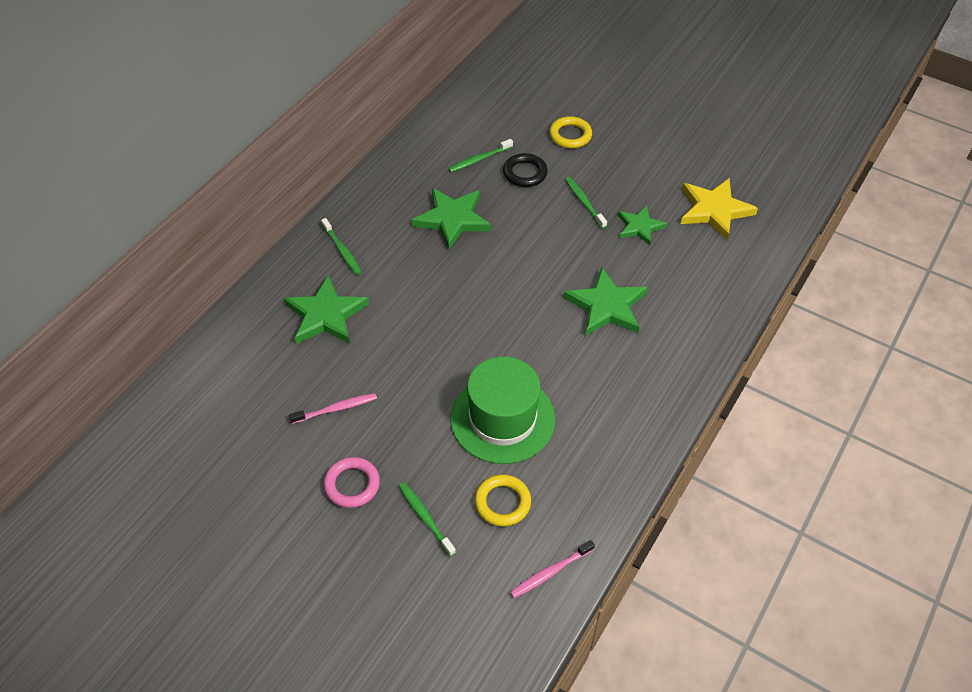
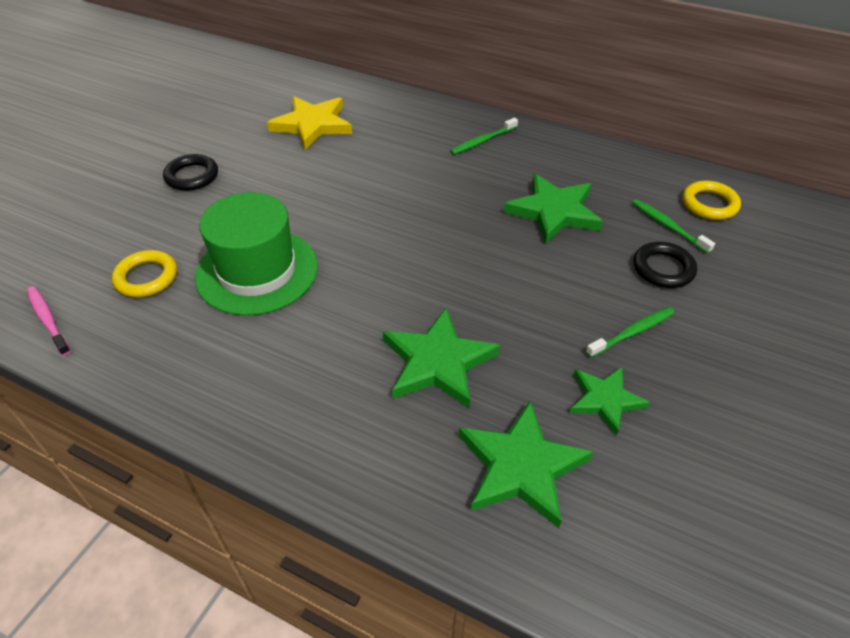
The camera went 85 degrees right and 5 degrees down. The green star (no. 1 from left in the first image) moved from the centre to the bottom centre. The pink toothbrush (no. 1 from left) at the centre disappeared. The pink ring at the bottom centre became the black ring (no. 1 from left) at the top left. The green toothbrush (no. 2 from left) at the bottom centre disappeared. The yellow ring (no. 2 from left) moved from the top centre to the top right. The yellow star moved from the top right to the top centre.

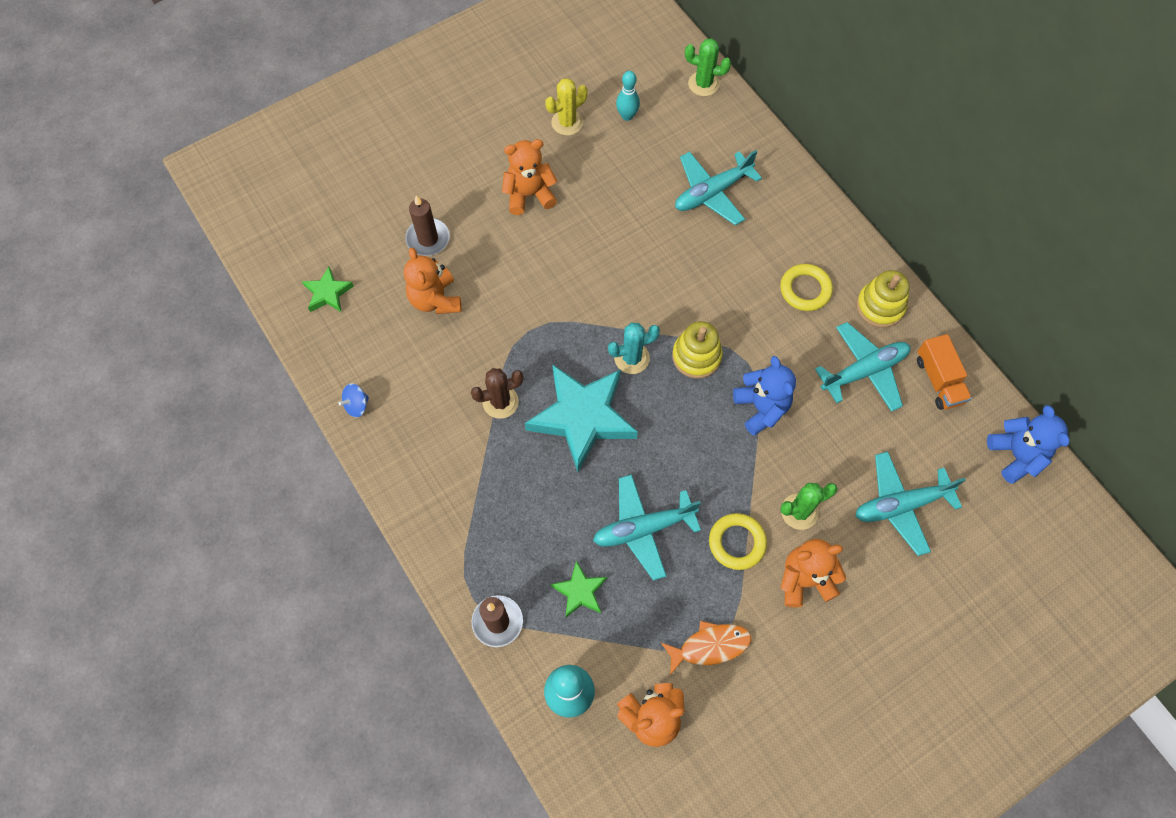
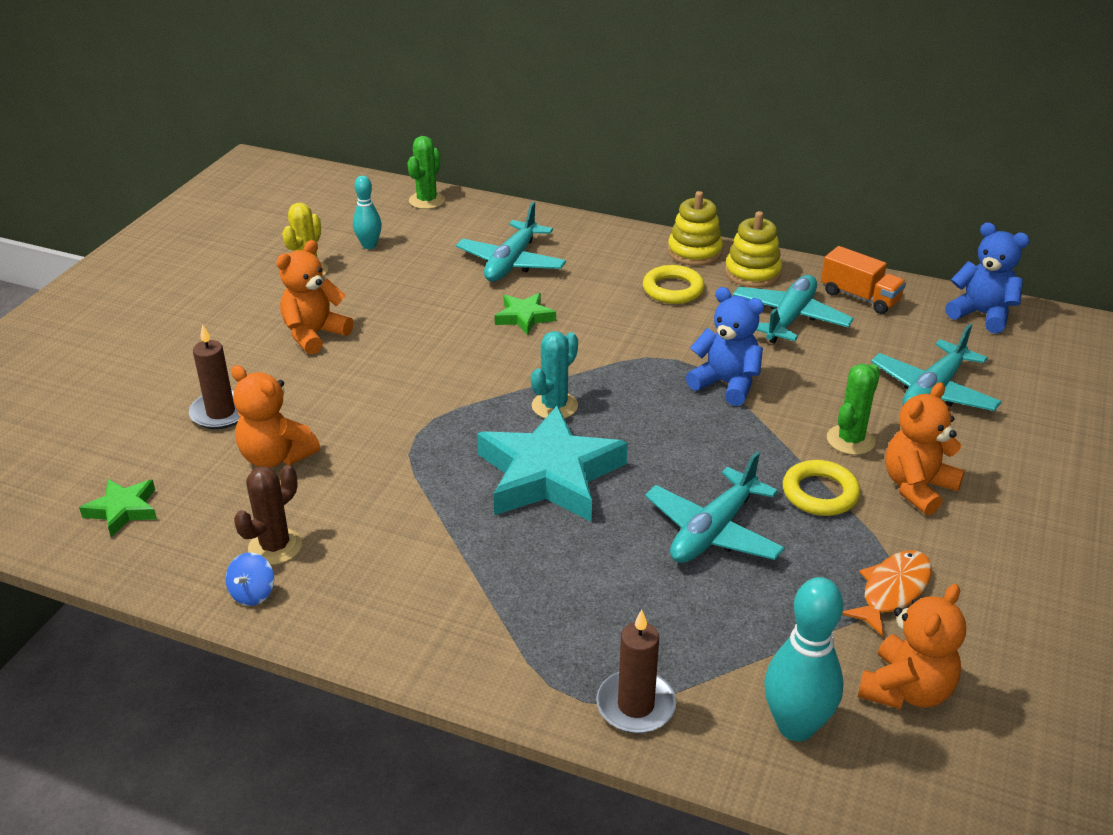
The camera went 35 degrees left and 30 degrees down. The brown cactus moved from the centre to the middle left. The green star (no. 2 from left) moved from the bottom centre to the centre. The yellow stacking toy (no. 1 from left) moved from the centre to the top centre. The green cactus (no. 1 from left) at the top centre turned 45 degrees counterclockwise.

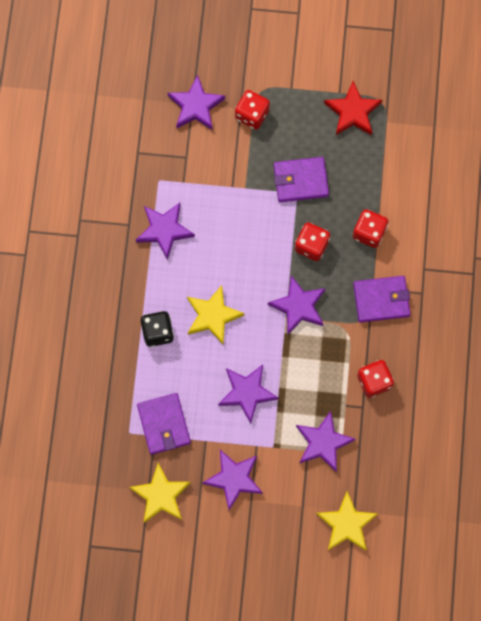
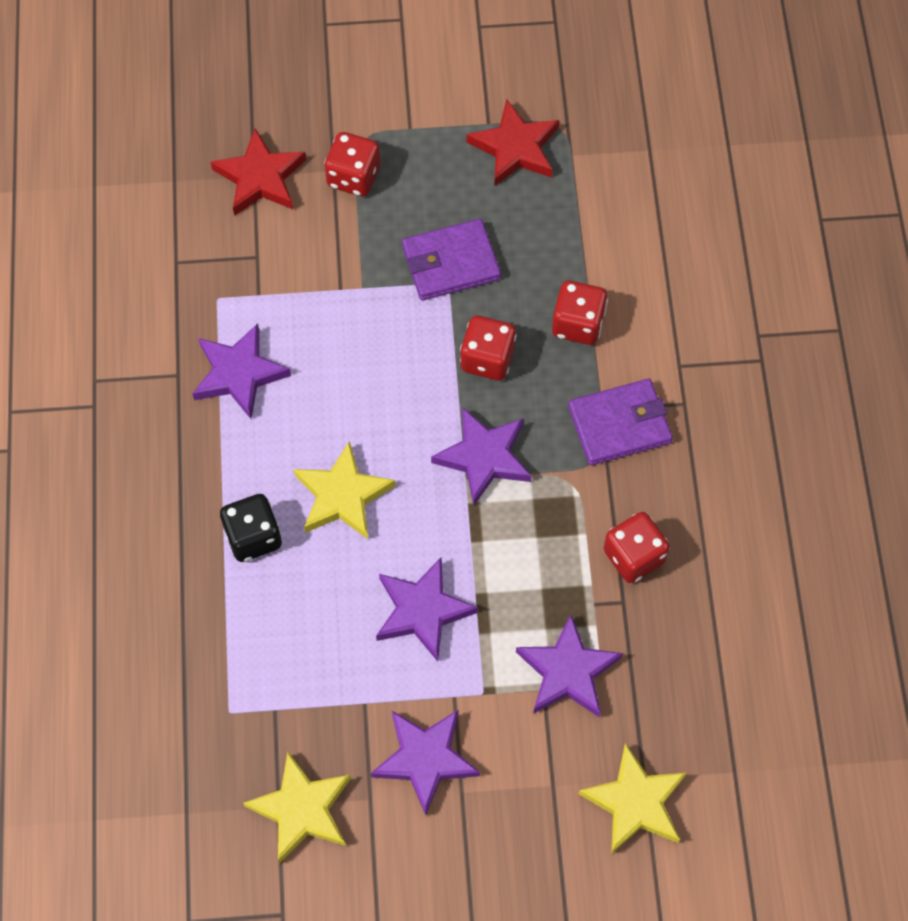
The camera went 10 degrees left and 10 degrees down. The purple wallet (no. 1 from left) at the bottom centre disappeared. The purple star (no. 2 from left) at the top centre became the red star (no. 1 from left) at the top left.

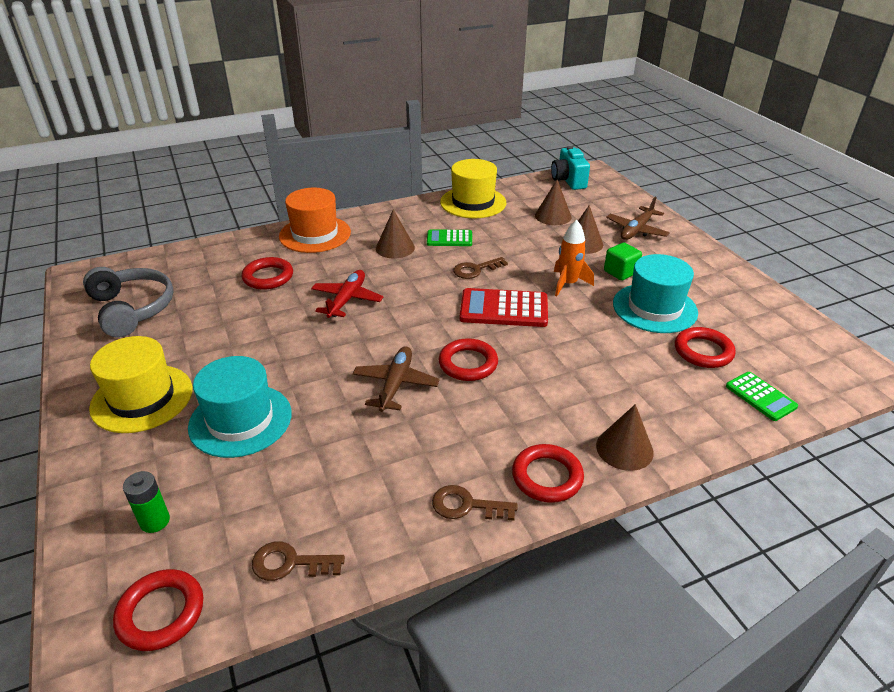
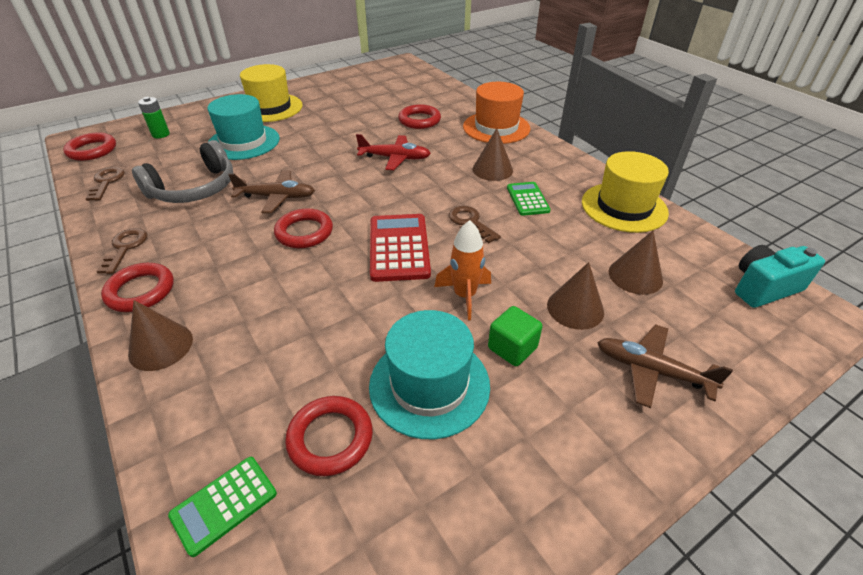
The camera went 80 degrees right and 5 degrees up. The grey headphones moved from the middle left to the top left.

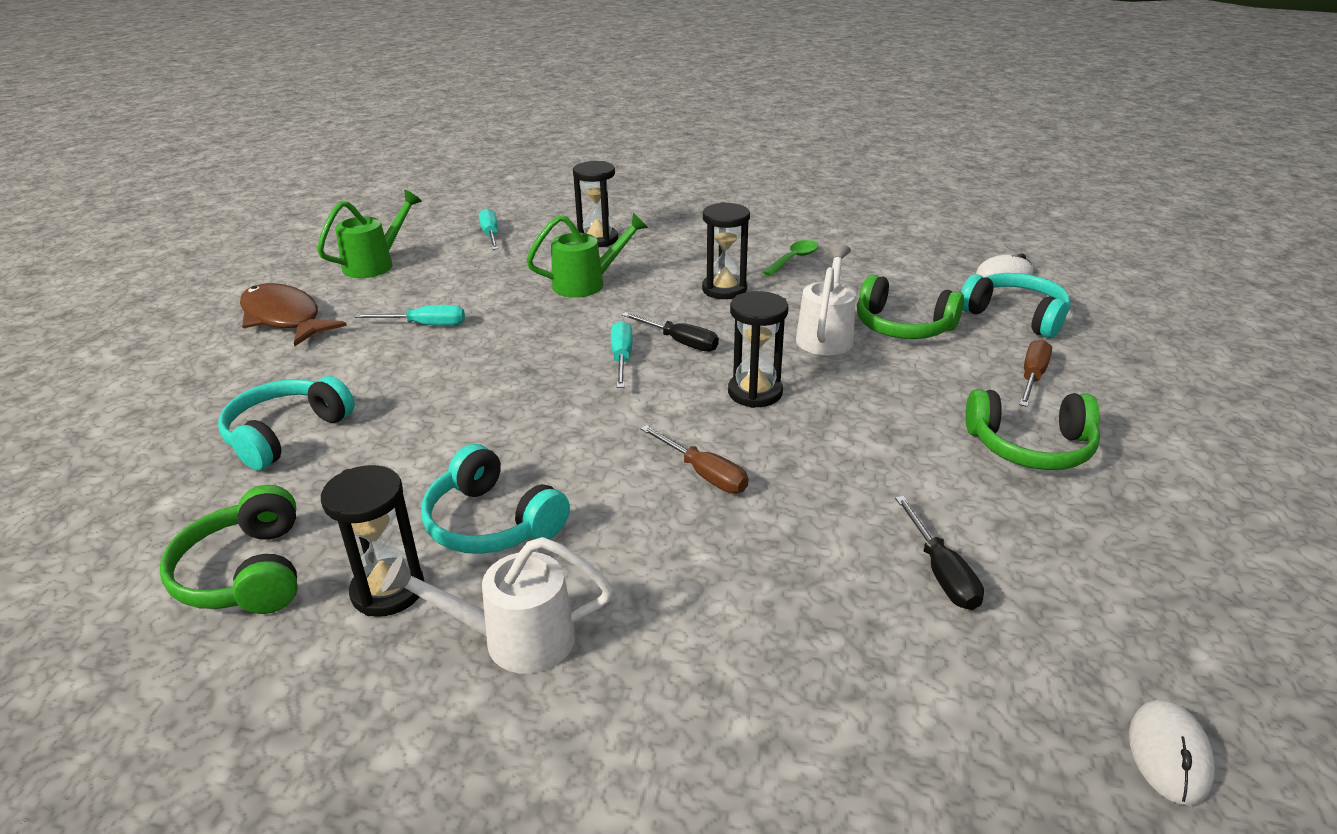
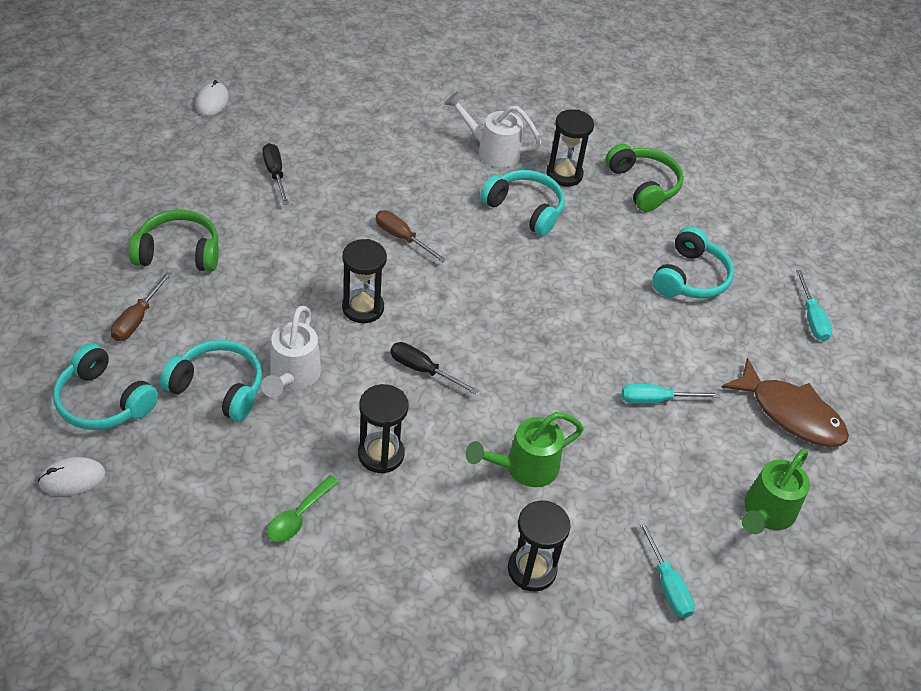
The camera went 170 degrees right and 15 degrees up. The white watering can (no. 1 from left in the first image) at the bottom centre turned 150 degrees counterclockwise. The turquoise screwdriver (no. 3 from left) moved from the centre to the middle right. The green headphones (no. 2 from left) at the middle right became the turquoise headphones (no. 2 from left) at the middle left.

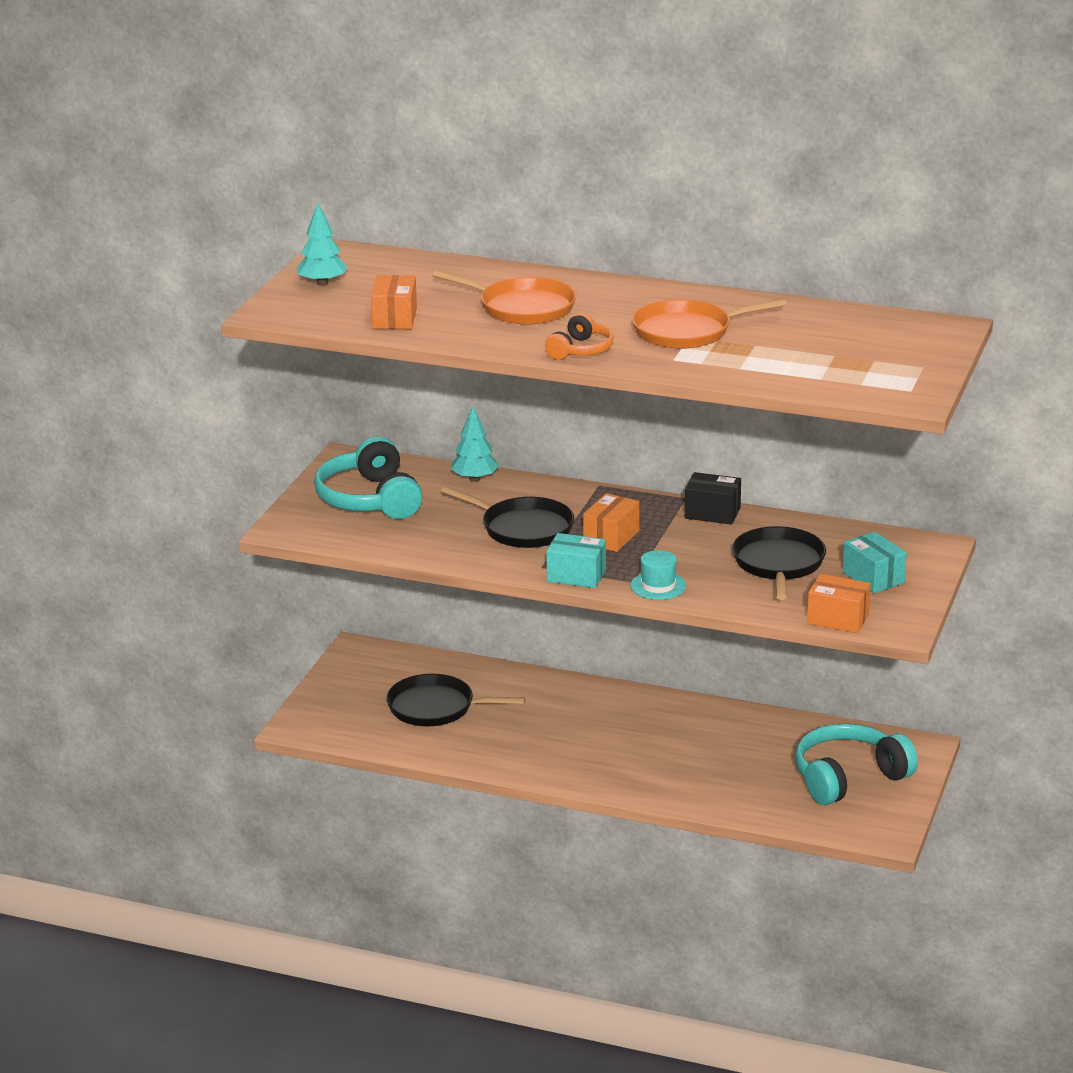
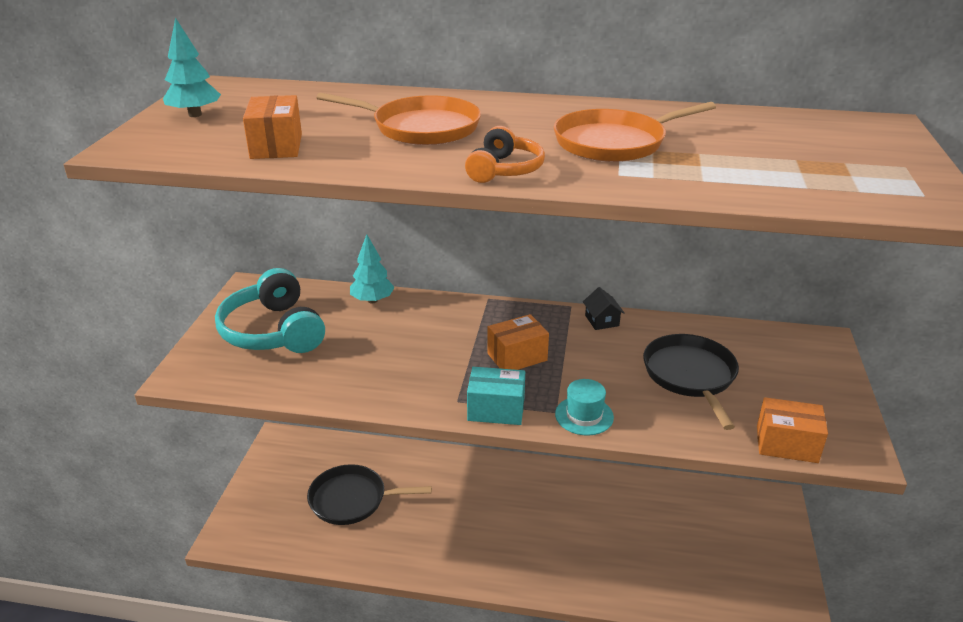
The camera went 10 degrees left and 5 degrees up. The black pan (no. 2 from left) at the centre disappeared. The orange box (no. 2 from left) at the centre turned 45 degrees clockwise. The black box at the centre was replaced by the black house at the centre. The turquoise headphones (no. 2 from left) at the bottom right disappeared. The turquoise box (no. 2 from left) at the middle right disappeared.

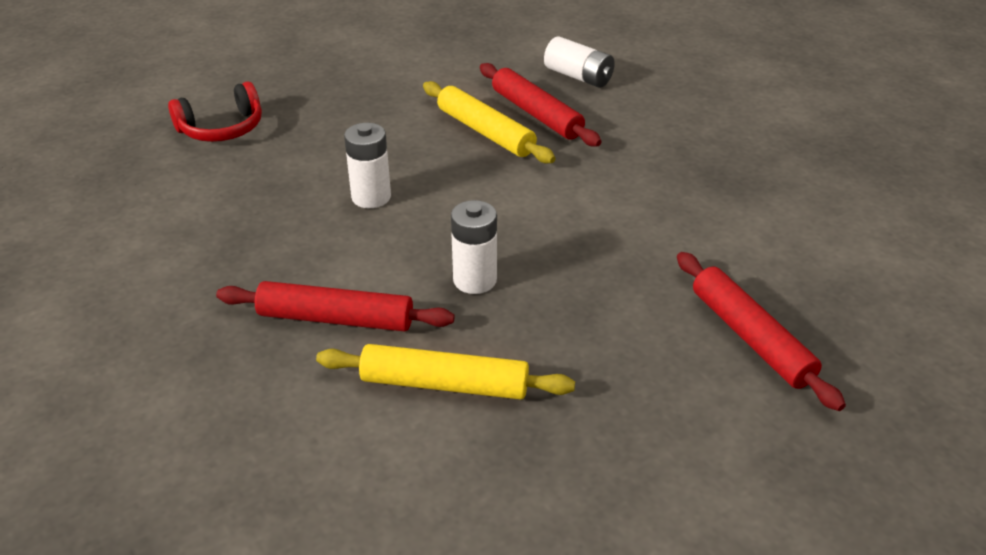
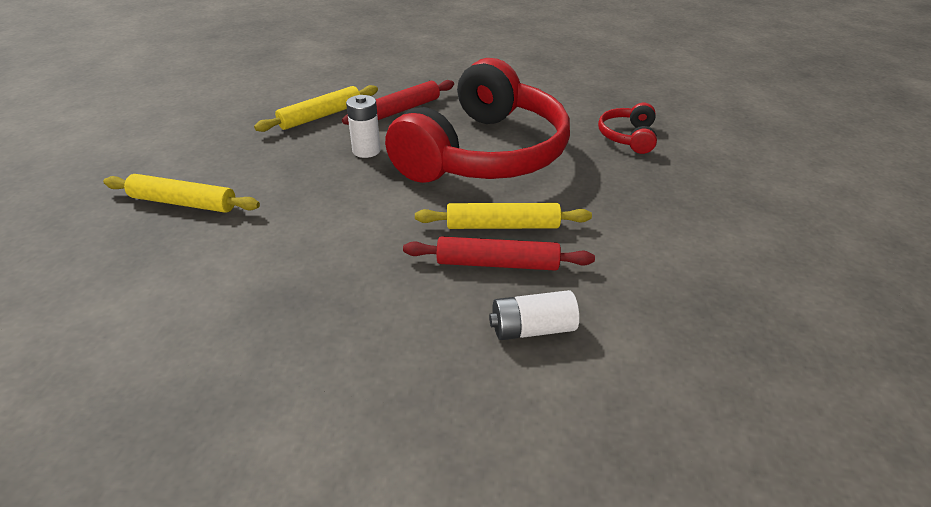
The camera went 130 degrees right and 0 degrees up. The white battery (no. 1 from left) at the top centre was replaced by the red headphones (no. 1 from left) at the top centre. The red rolling pin (no. 3 from left) at the middle right became the yellow rolling pin (no. 1 from left) at the middle left.

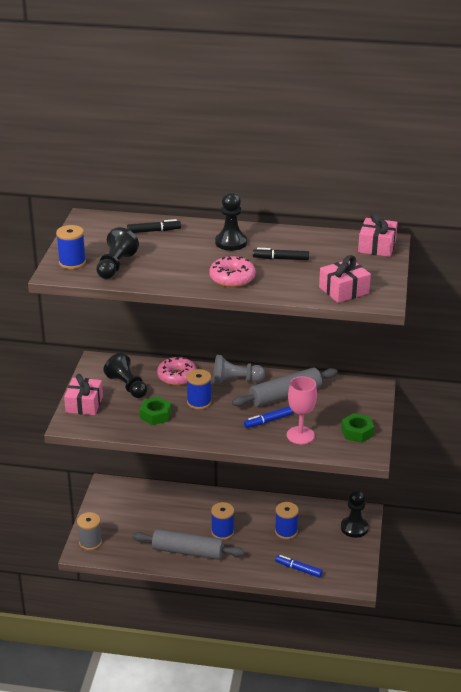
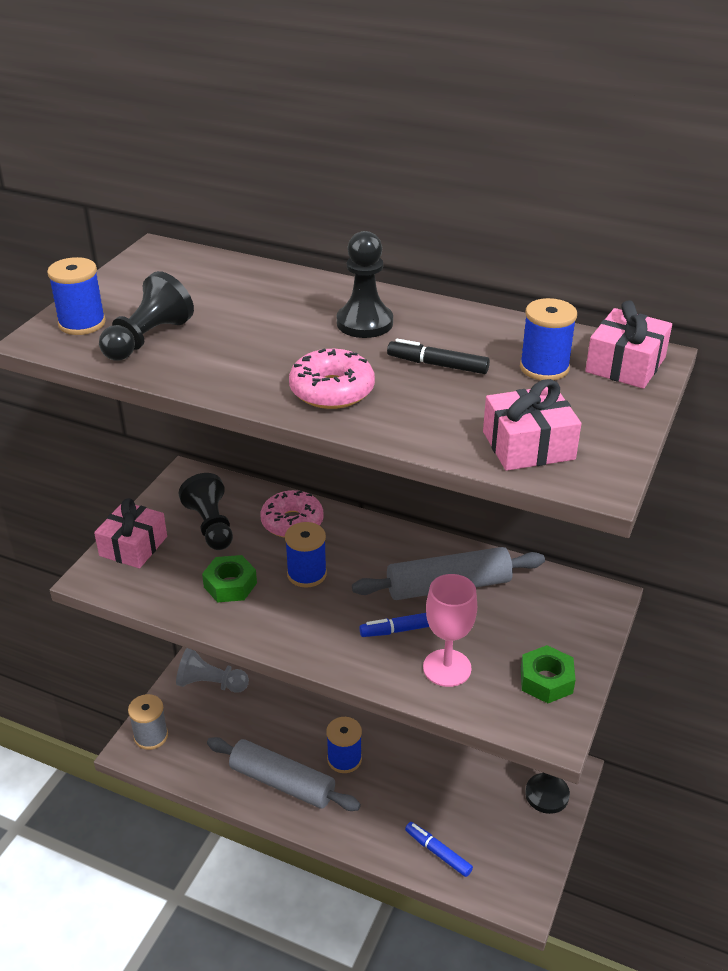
The camera went 15 degrees right and 5 degrees up. The black marker (no. 1 from left) at the top centre disappeared. The grey pawn moved from the centre to the bottom left. The blue spool (no. 4 from left) moved from the bottom centre to the middle right.

